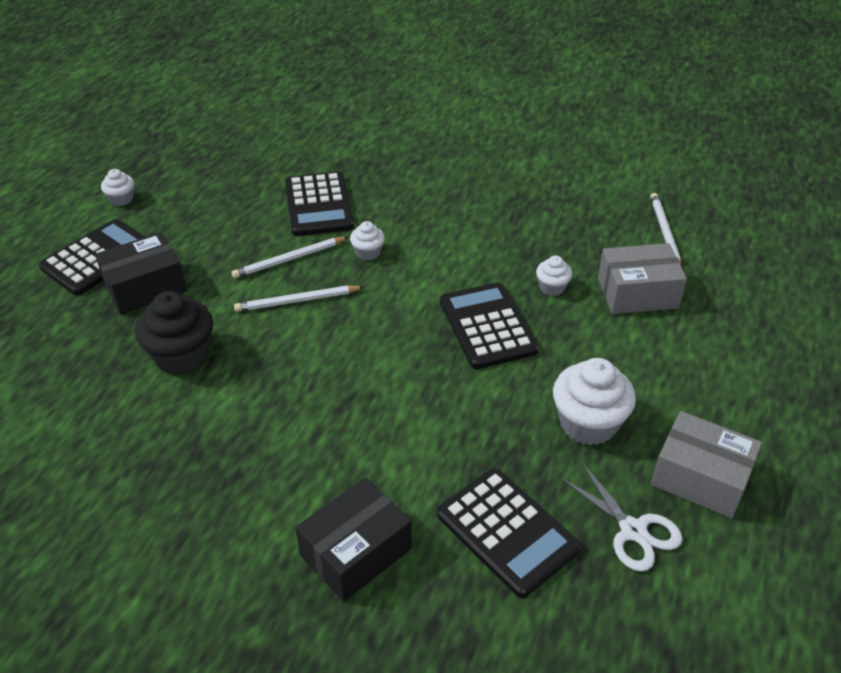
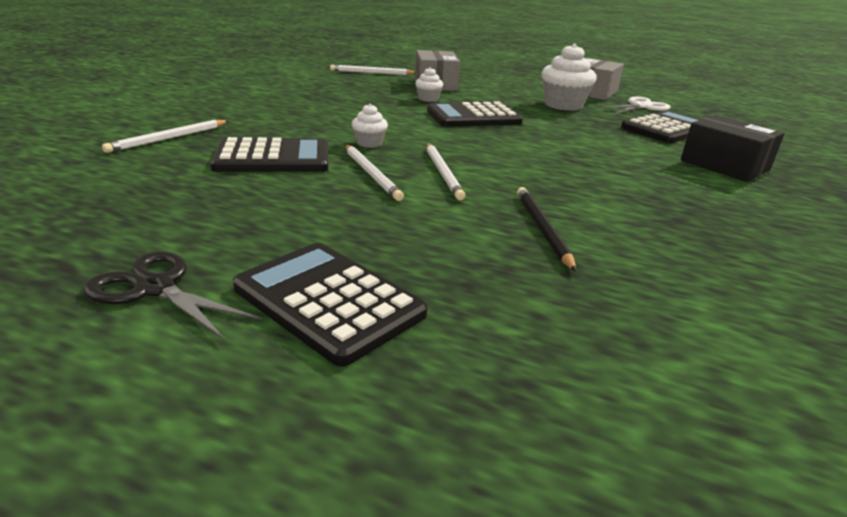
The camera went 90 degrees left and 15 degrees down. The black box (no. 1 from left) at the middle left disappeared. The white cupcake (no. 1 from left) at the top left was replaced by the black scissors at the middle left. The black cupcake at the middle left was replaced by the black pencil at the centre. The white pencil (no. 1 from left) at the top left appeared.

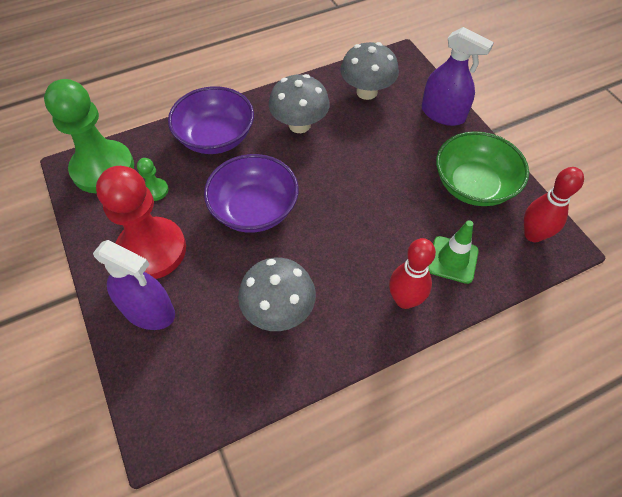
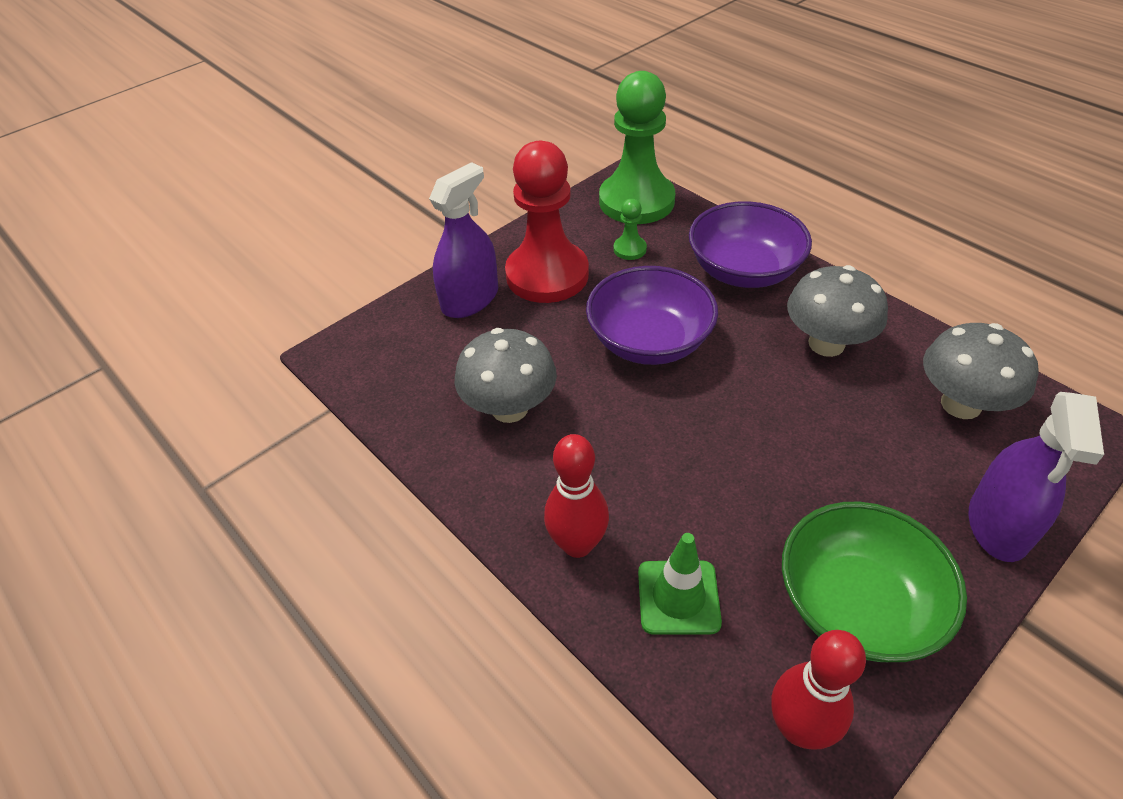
The camera went 75 degrees right and 10 degrees down. The purple spray bottle (no. 1 from left) at the middle left turned 150 degrees counterclockwise.

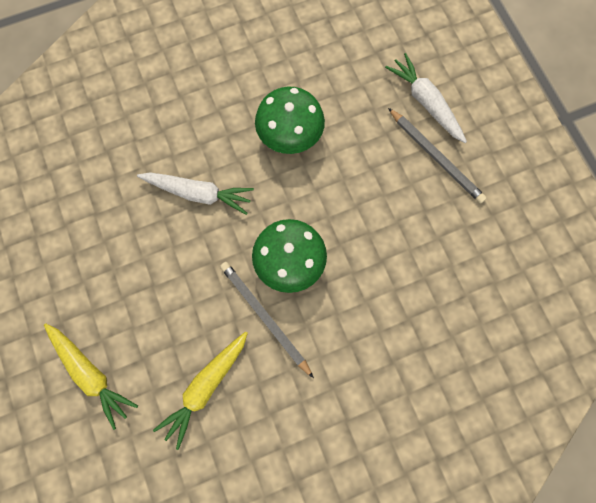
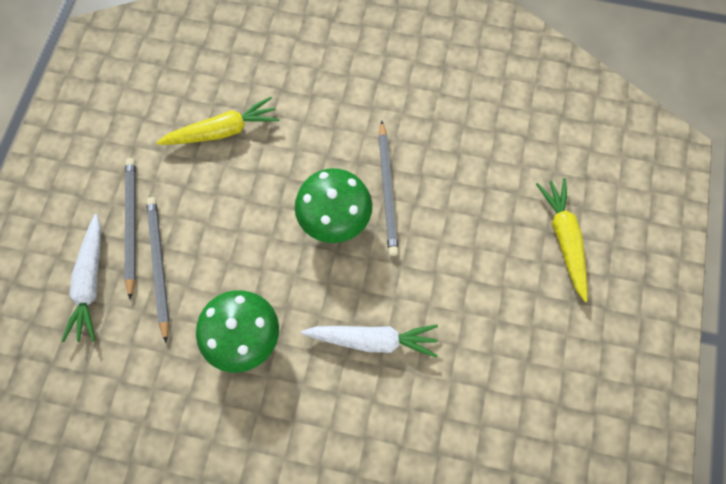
The camera went 145 degrees left and 5 degrees down. The white carrot (no. 1 from left in the first image) at the middle left turned 135 degrees clockwise. The yellow carrot (no. 2 from left in the first image) moved from the bottom centre to the top left. The grey pencil (no. 2 from left) at the middle left appeared.

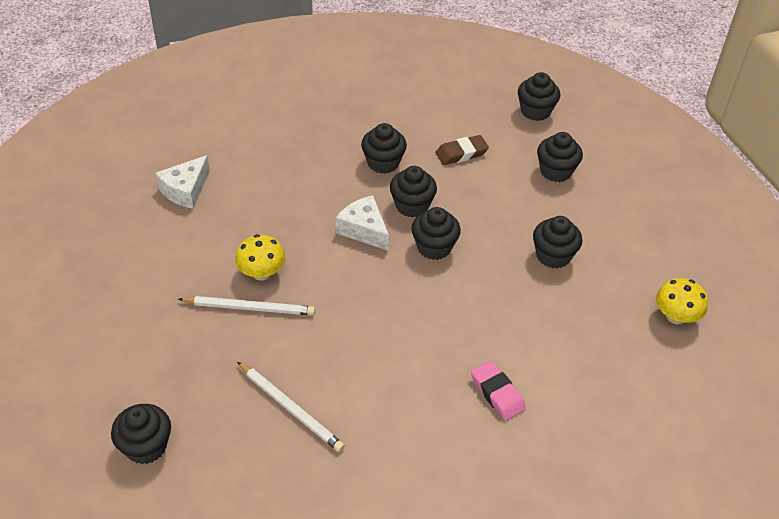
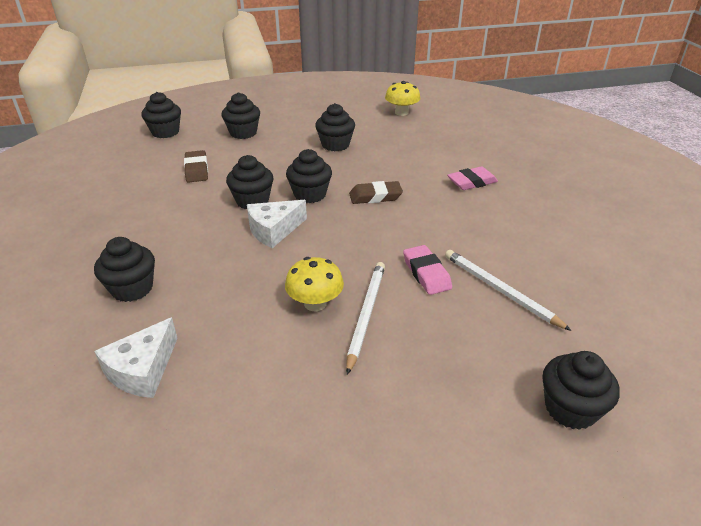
The camera went 80 degrees left and 10 degrees down. The white cheese (no. 1 from left) at the middle left turned 75 degrees clockwise. The white pencil (no. 2 from left) at the bottom centre turned 90 degrees counterclockwise. The black cupcake (no. 2 from left in the first image) moved from the top centre to the middle left. The brown eraser (no. 2 from left) at the centre appeared. The pink eraser (no. 1 from left) at the centre appeared.

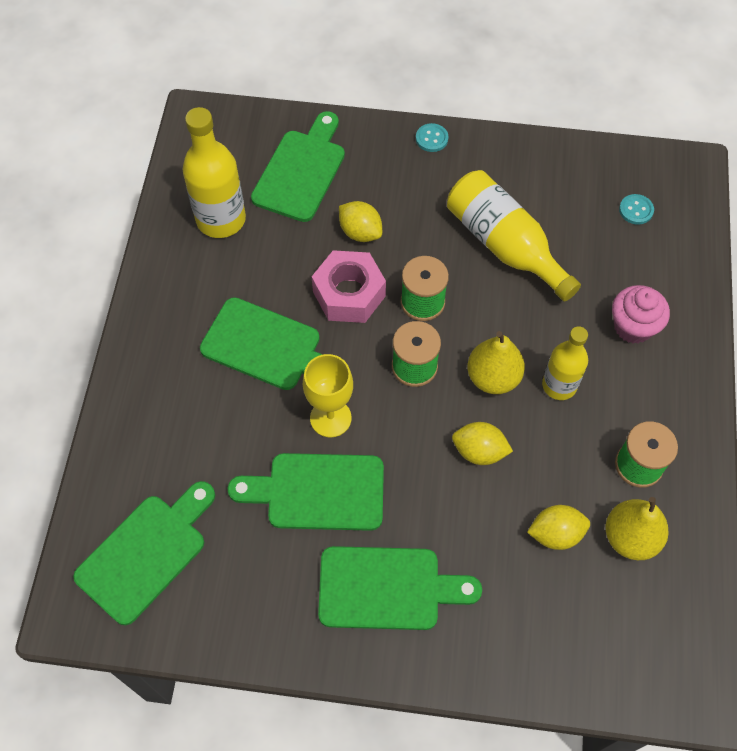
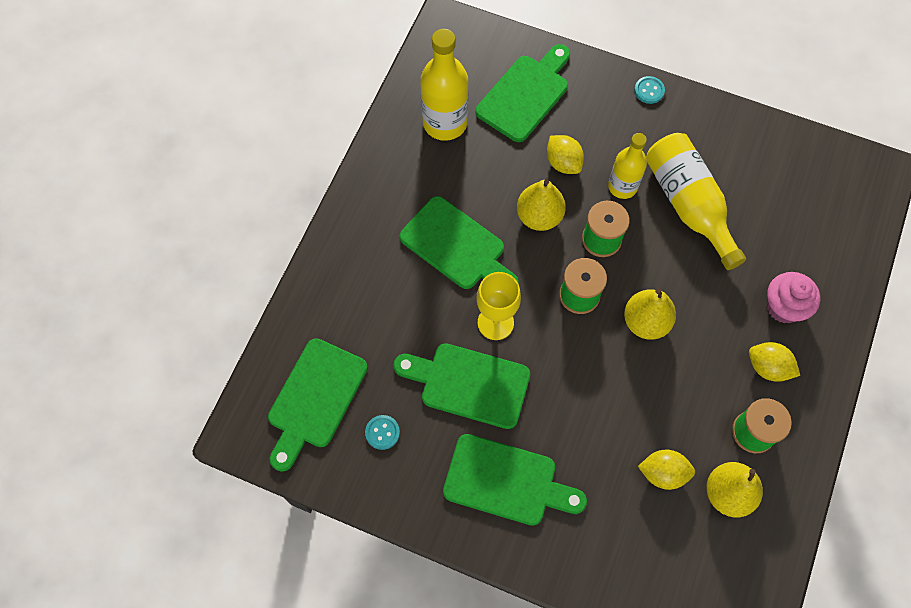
The camera went 15 degrees right and 5 degrees up. The green cutting board (no. 1 from left) at the bottom left turned 150 degrees clockwise. The pink nut at the centre was replaced by the yellow pear (no. 1 from left) at the centre. The yellow lemon (no. 2 from left in the first image) moved from the centre to the middle right. The yellow bottle (no. 3 from left in the first image) moved from the middle right to the top right. The turquoise button (no. 2 from left in the first image) moved from the top right to the bottom centre.

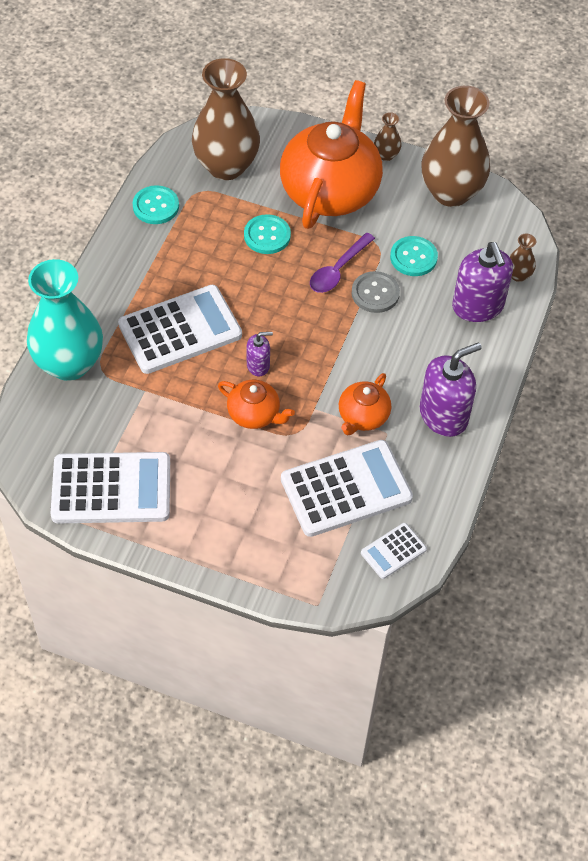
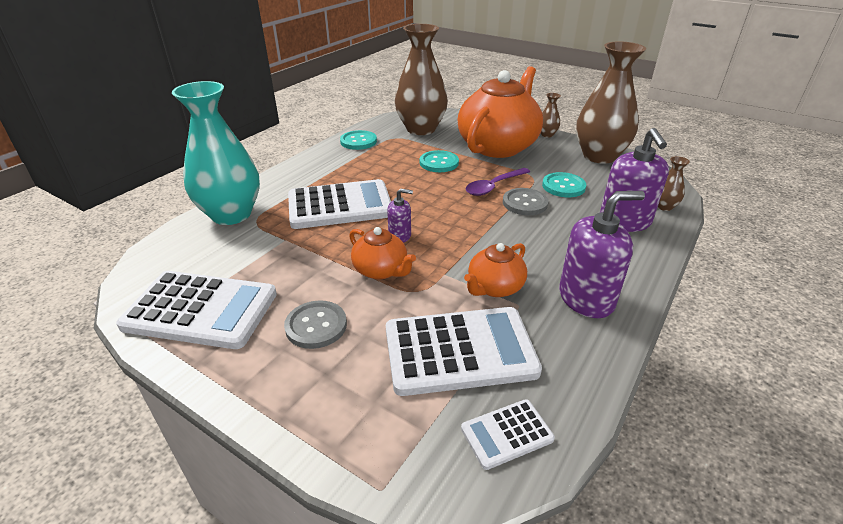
The camera went 15 degrees right and 20 degrees down. The grey button (no. 1 from left) at the centre appeared.

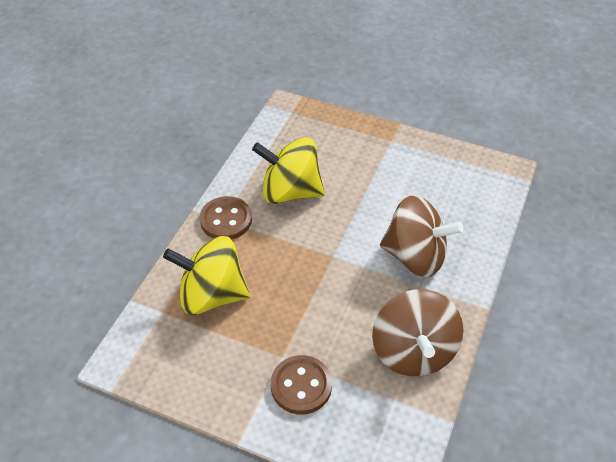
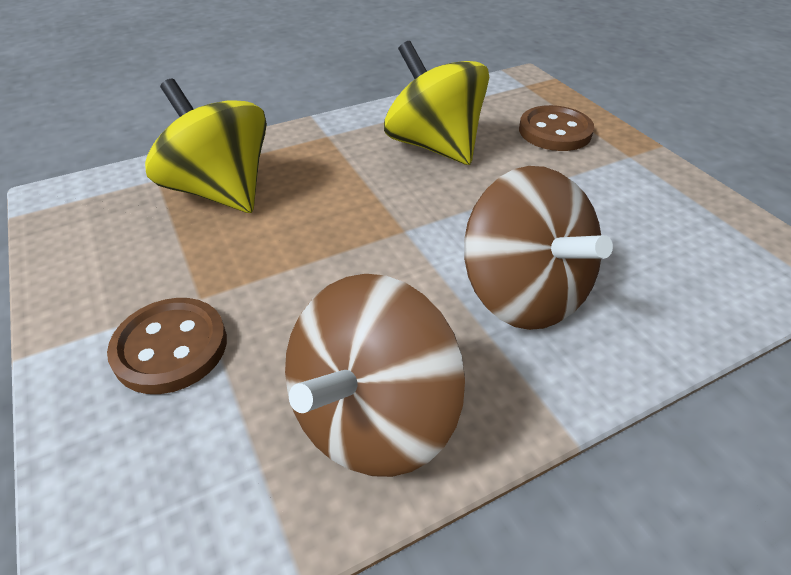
The camera went 40 degrees right and 5 degrees down. The brown button (no. 1 from left in the first image) moved from the centre to the top right.

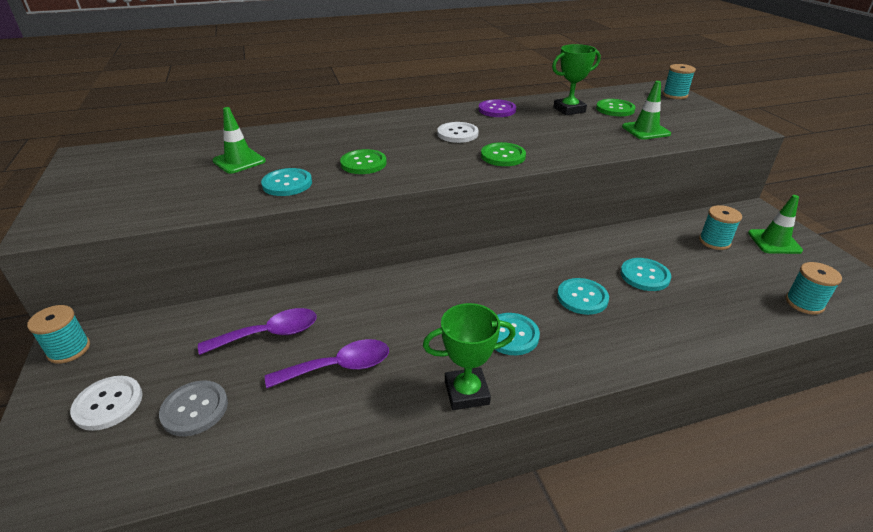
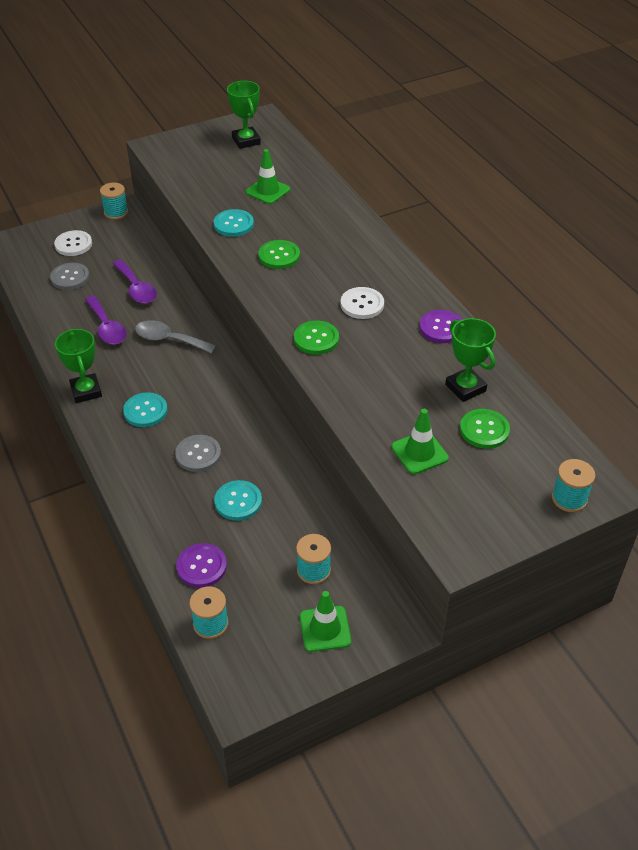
The camera went 80 degrees right and 10 degrees up. The turquoise button (no. 3 from left) at the middle right became the grey button (no. 2 from left) at the middle left. The grey spoon at the middle left appeared. The purple button (no. 1 from left) at the middle left appeared. The green trophy (no. 2 from left) at the top centre appeared.

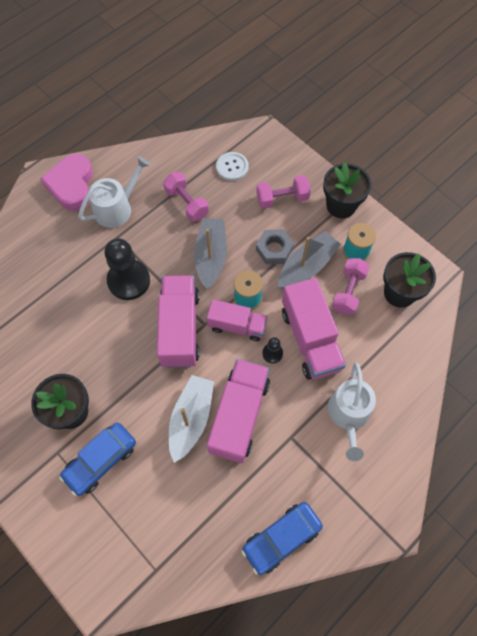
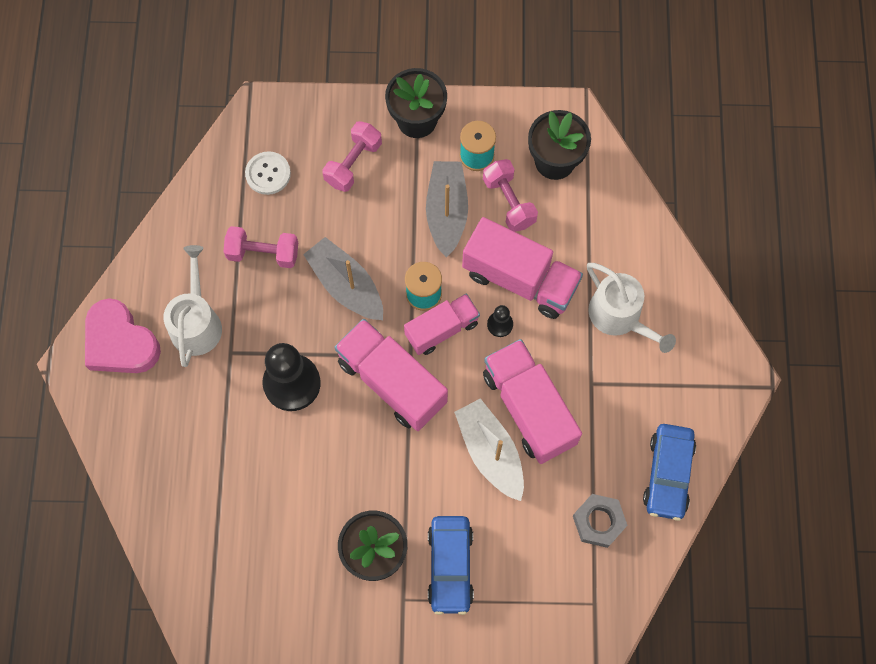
The camera went 45 degrees left and 5 degrees up. The grey nut moved from the centre to the bottom right.

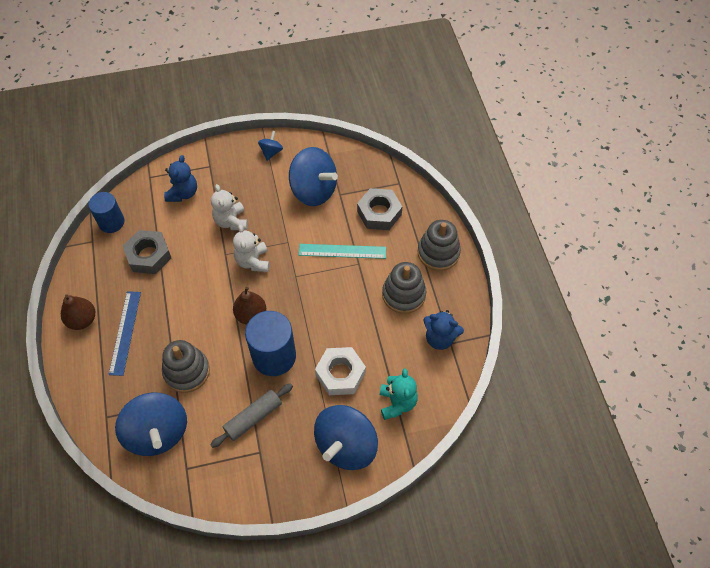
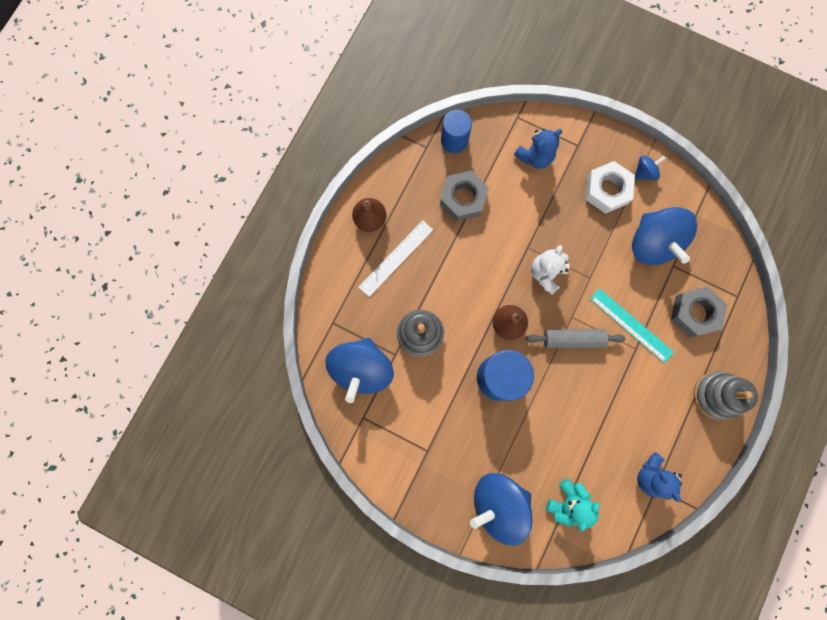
The camera went 40 degrees right and 20 degrees up. The blue ruler at the middle left became the white ruler at the centre. The grey rolling pin moved from the bottom centre to the middle right. The white teddy bear (no. 1 from left) at the middle left disappeared. The white nut moved from the centre to the top right. The grey stacking toy (no. 2 from left) at the centre disappeared.

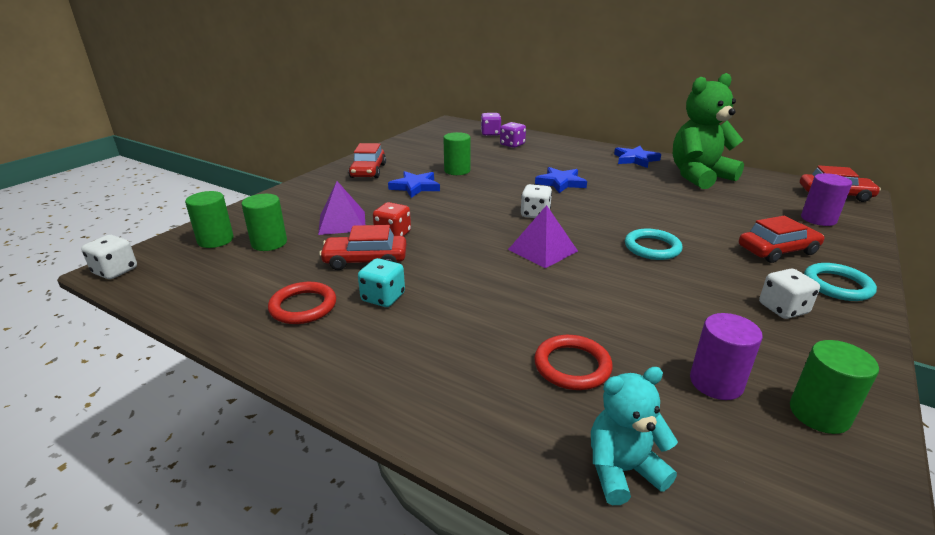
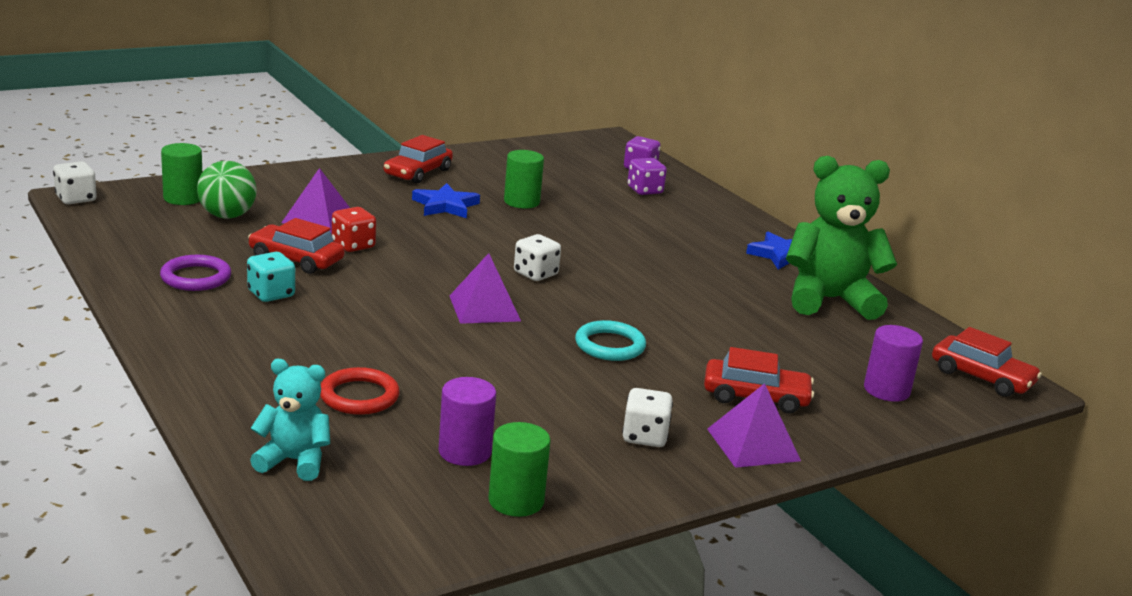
The camera went 25 degrees right and 5 degrees down. The green cylinder (no. 2 from left) at the middle left was replaced by the green ball at the top left. The red ring (no. 1 from left) at the middle left became the purple ring at the middle left. The blue star (no. 2 from left) at the centre disappeared. The turquoise ring (no. 2 from left) at the middle right was replaced by the purple pyramid (no. 3 from left) at the bottom centre.

